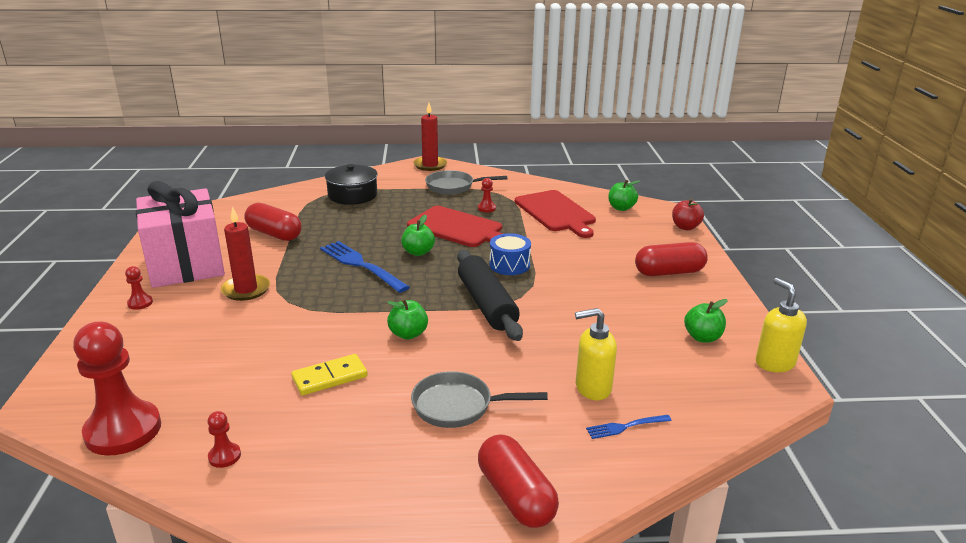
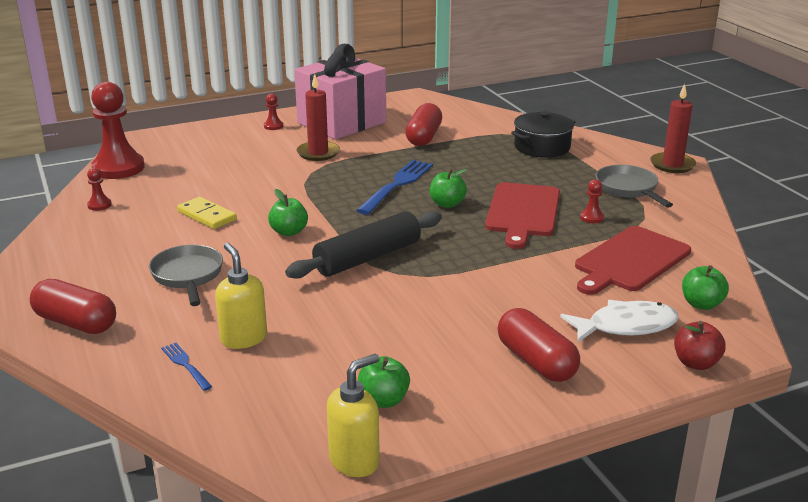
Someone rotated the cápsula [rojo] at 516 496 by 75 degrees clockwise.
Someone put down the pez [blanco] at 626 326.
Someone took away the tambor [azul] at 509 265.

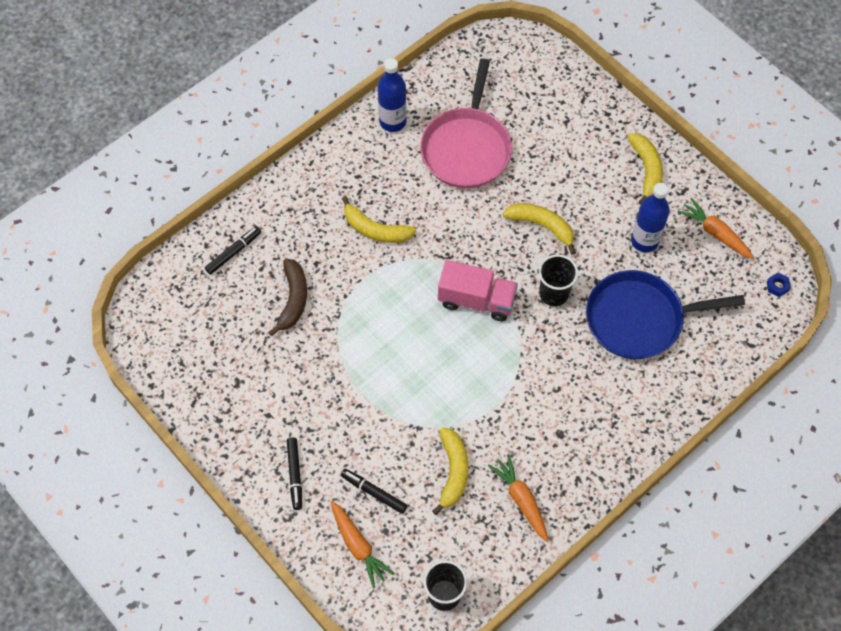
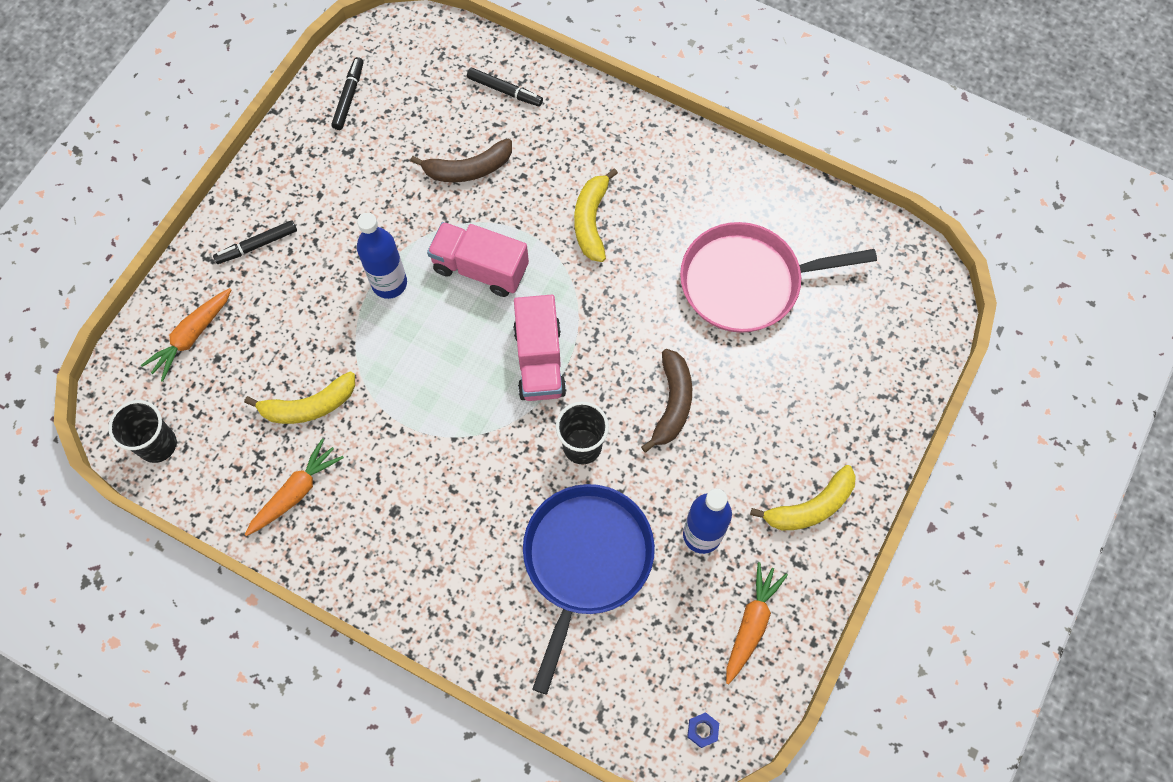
Someone carried the rotulador [negro] from 374 492 to 349 97.
Someone carried the botella [azul] from 392 122 to 389 283.
Someone put down the camión [rosa] at 480 268.
Someone rotated the sartén [azul] at 639 319 by 45 degrees clockwise.
Someone repainted the plátano [amarillo] at 542 226, which became the plátano [marrón] at 672 404.

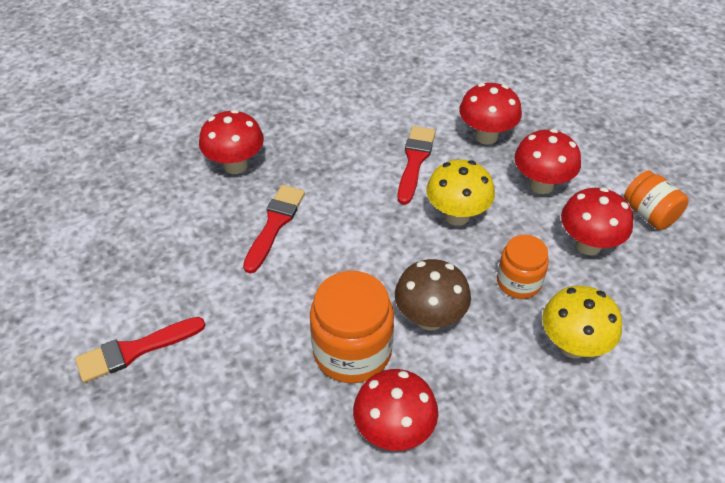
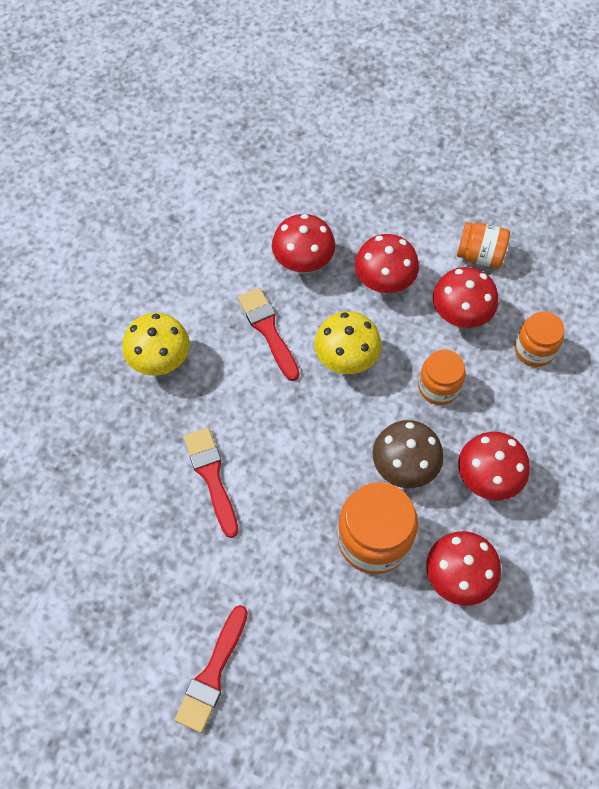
Someone carried the seta [amarillo] from 573 346 to 161 362.
Someone carried the seta [rojo] from 235 165 to 486 479.
Someone put down the tarro [naranja] at 534 349.

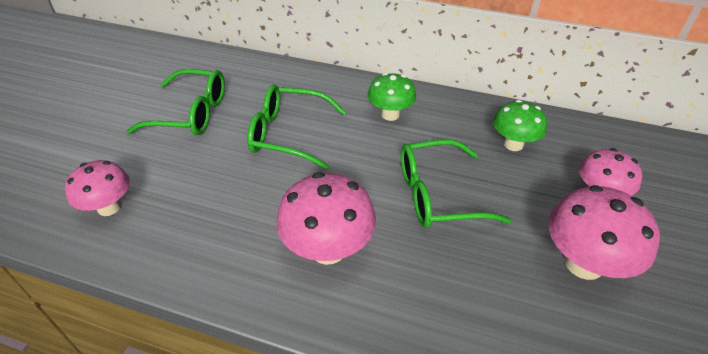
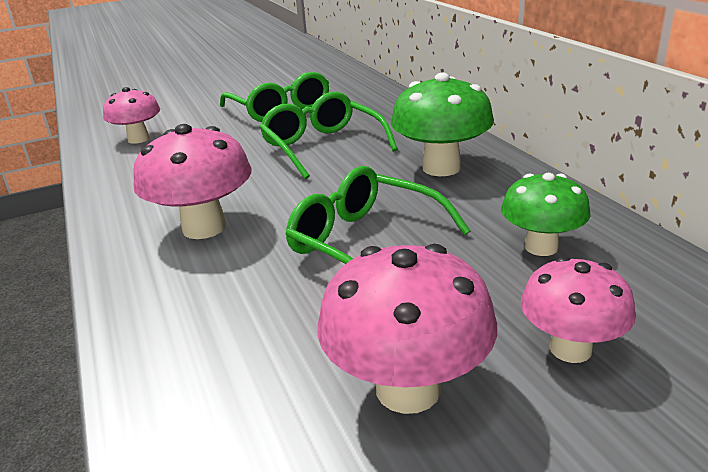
Someone scaled the seta [verde] at 390 114 by 1.51.

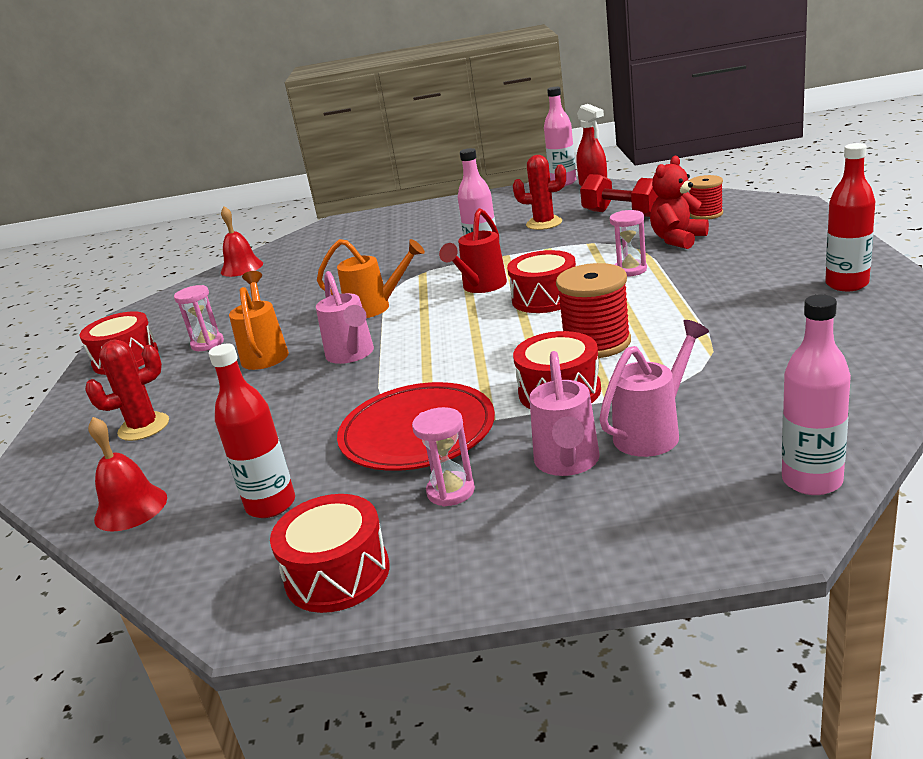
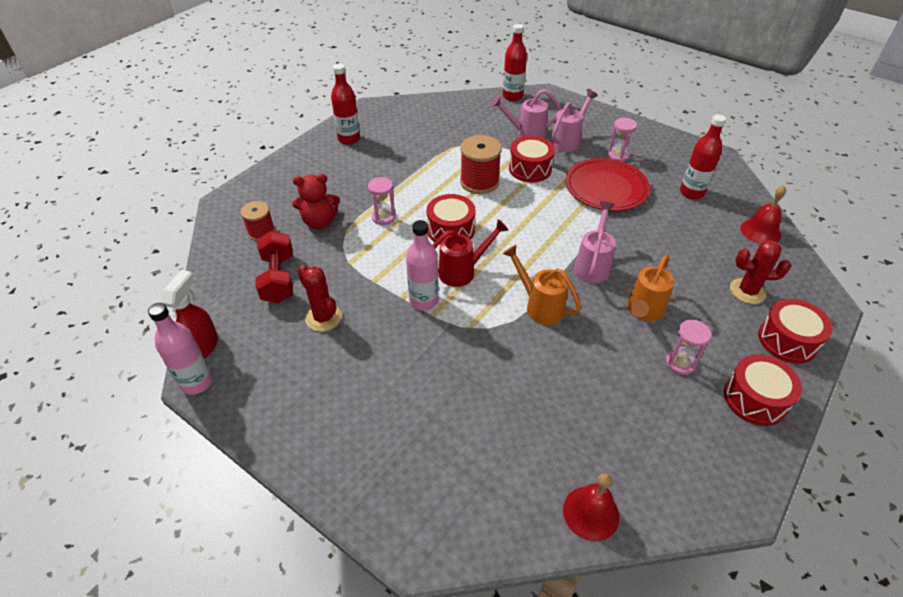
Someone repainted the botella [rosa] at 812 481, which became the botella [rojo] at 512 96.
Someone carried the tambor [rojo] from 337 574 to 787 340.

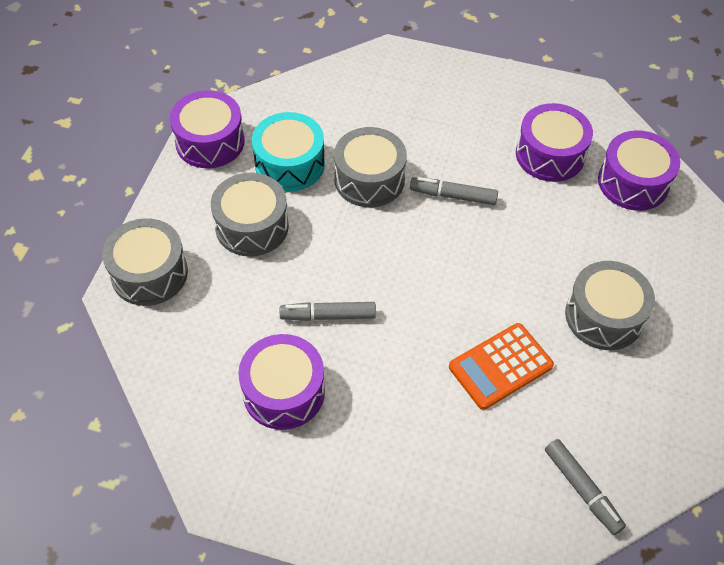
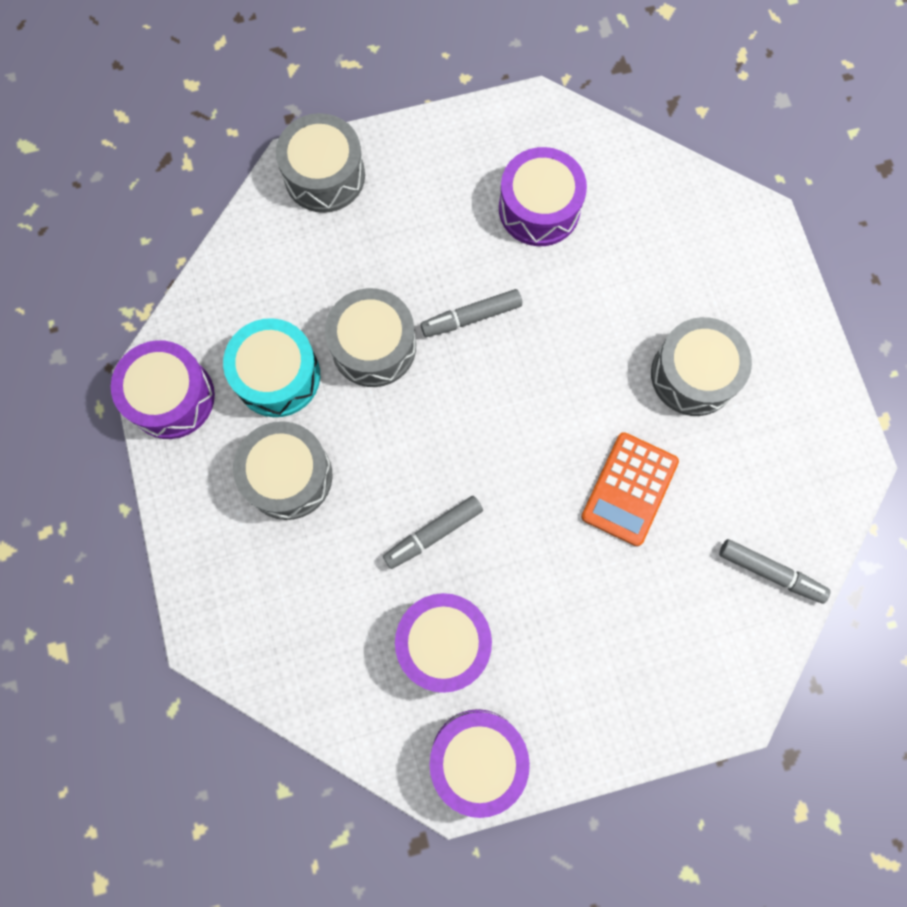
Someone carried the tambor [gris] from 149 273 to 324 175.
Someone carried the tambor [morado] from 633 182 to 478 758.

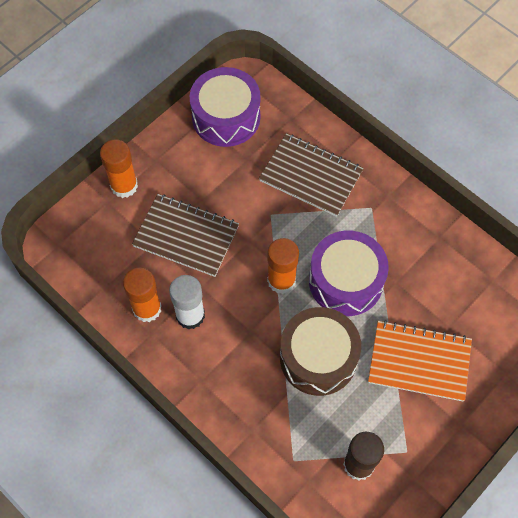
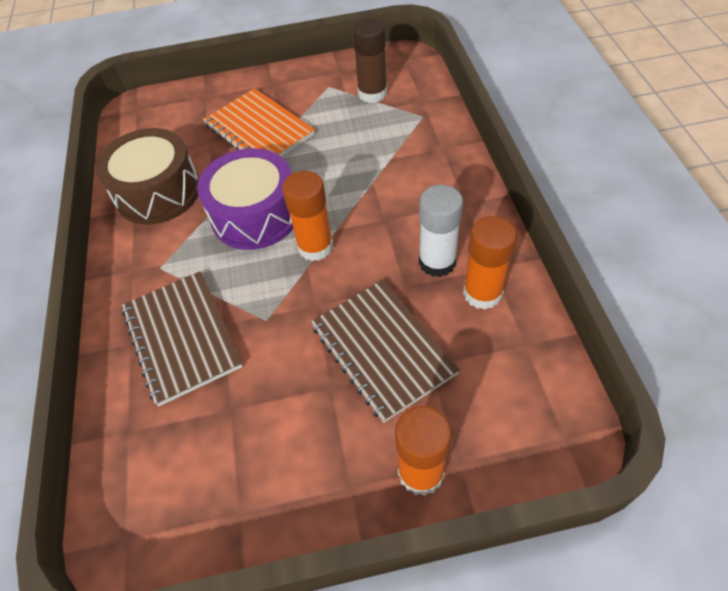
Someone carried the tambor [marrón] from 318 358 to 158 192.
Someone took away the tambor [morado] at 226 117.

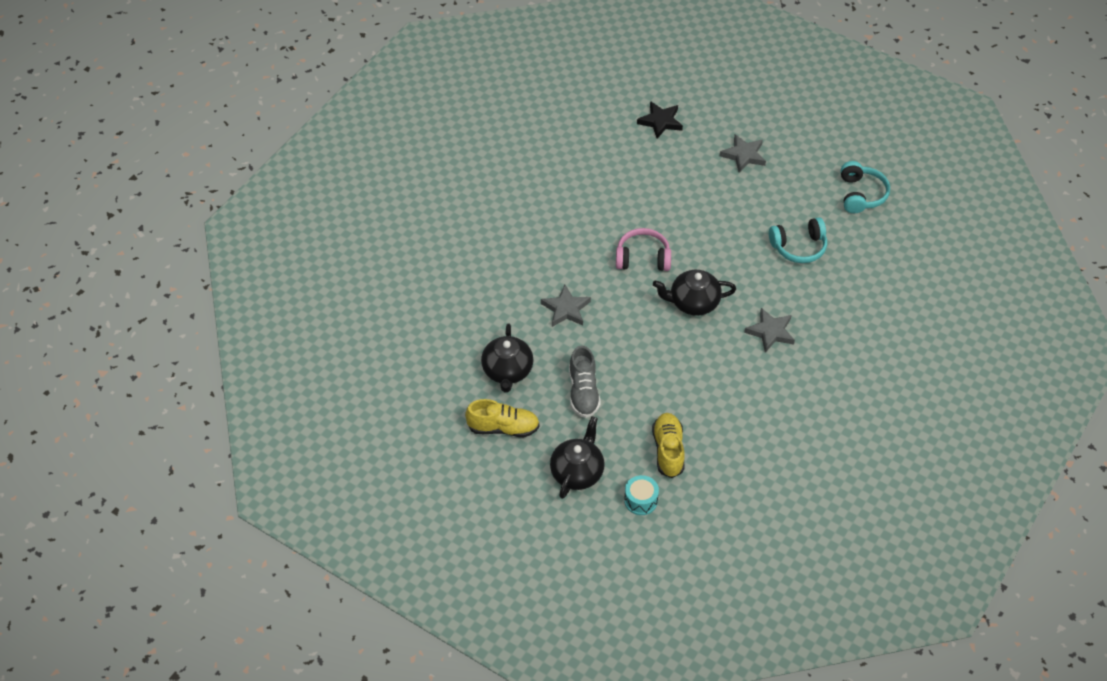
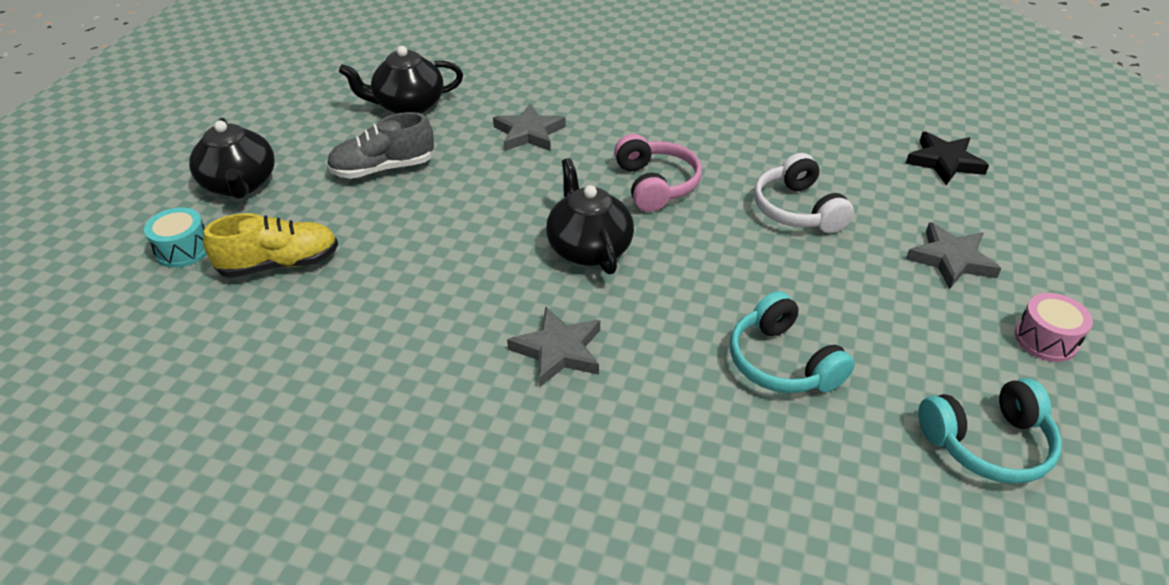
Someone rotated the tetera [negro] at 577 472 by 60 degrees clockwise.
Someone put down the auriculares [blanco] at 797 210.
Someone put down the tambor [rosa] at 1045 340.
Someone took away the zapato [amarillo] at 503 428.

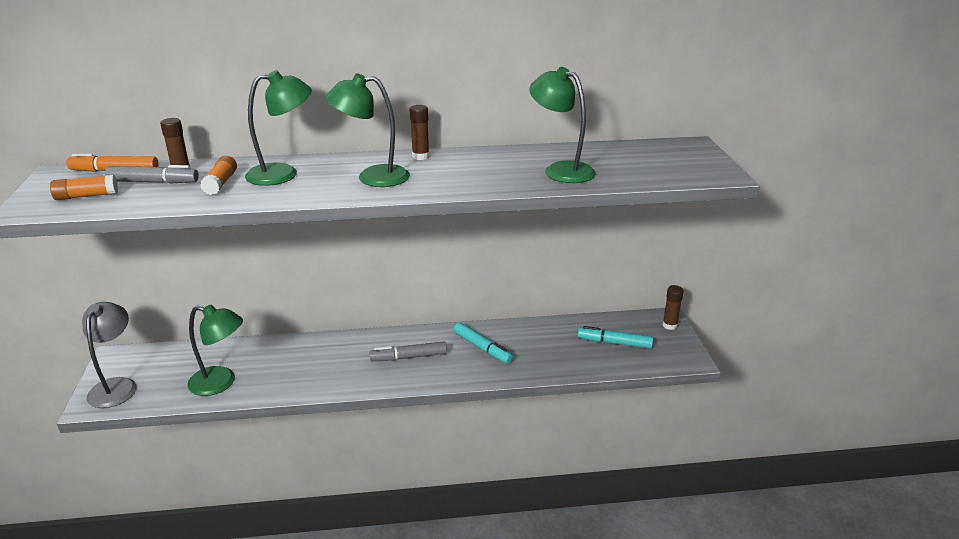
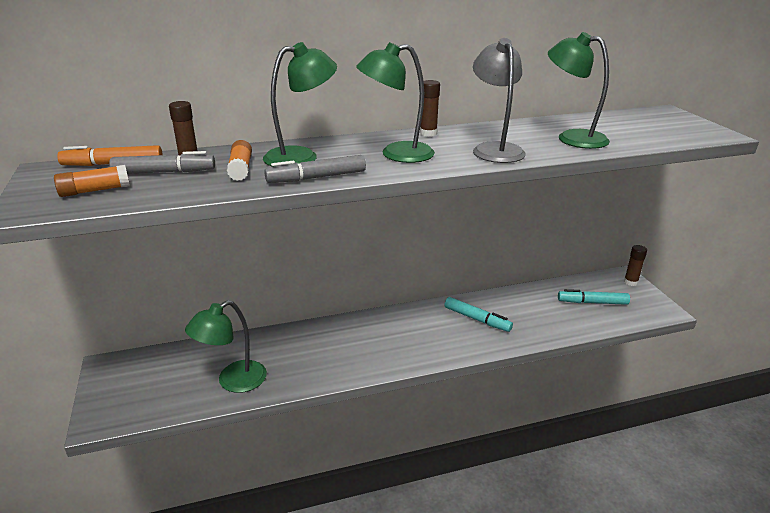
Someone rotated the lámpara [verde] at 221 383 by 135 degrees clockwise.
Someone carried the rotulador [gris] from 408 357 to 316 177.
Someone carried the lámpara [gris] from 116 386 to 495 149.

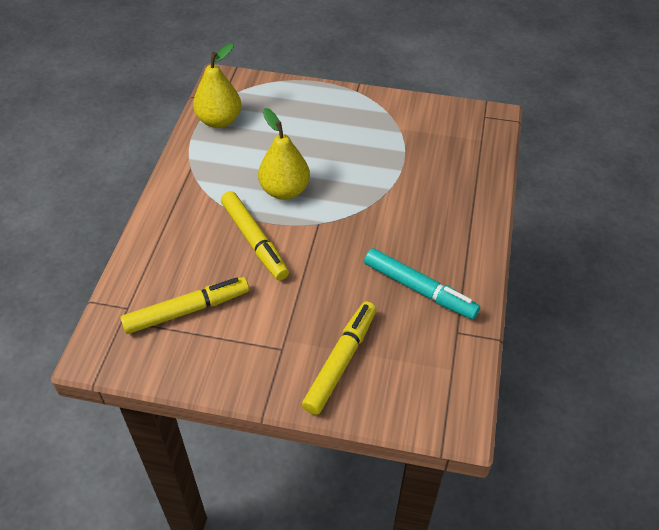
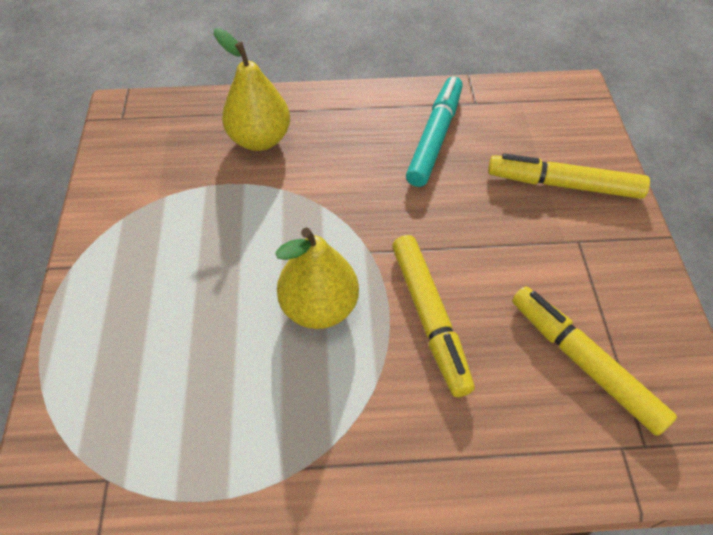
Someone carried the pera [amarillo] from 219 120 to 260 139.
Someone rotated the rotulador [amarillo] at 254 241 by 120 degrees clockwise.

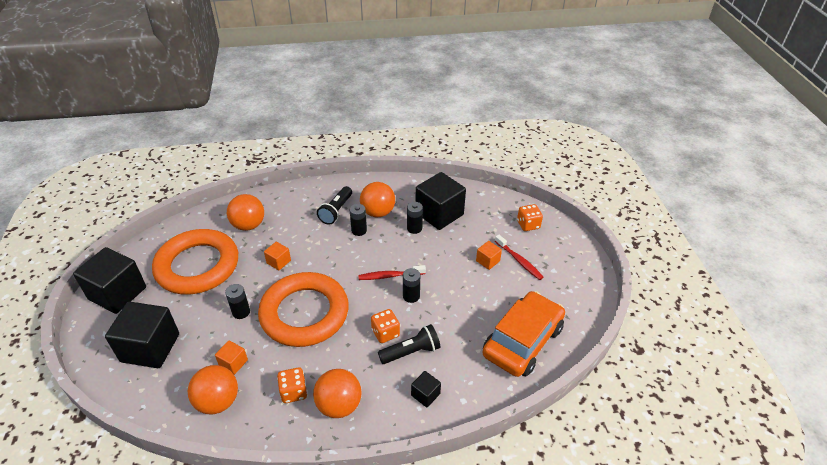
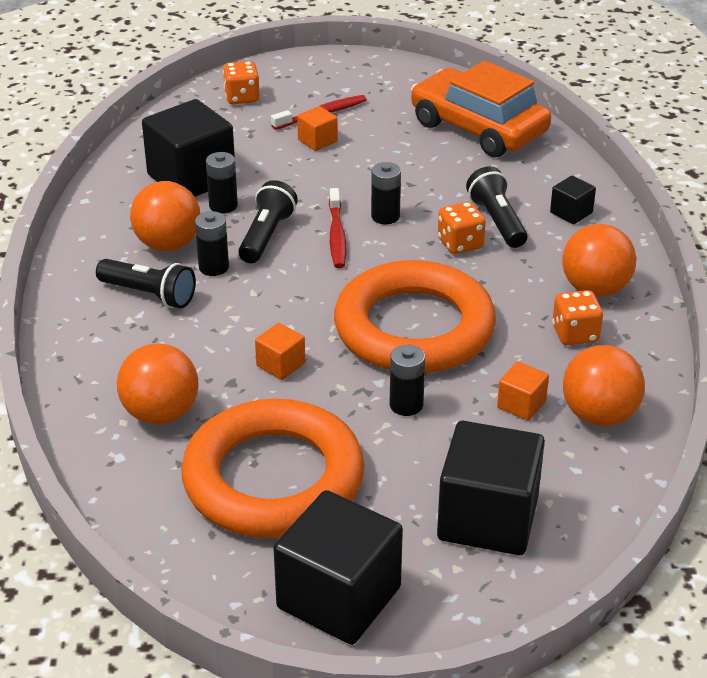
Someone put down the lámpara de mano [negro] at 266 236.

